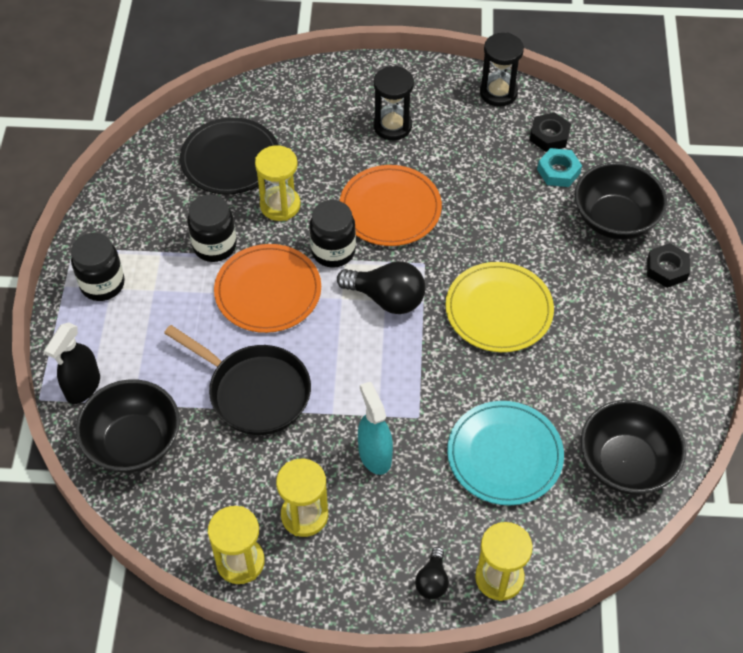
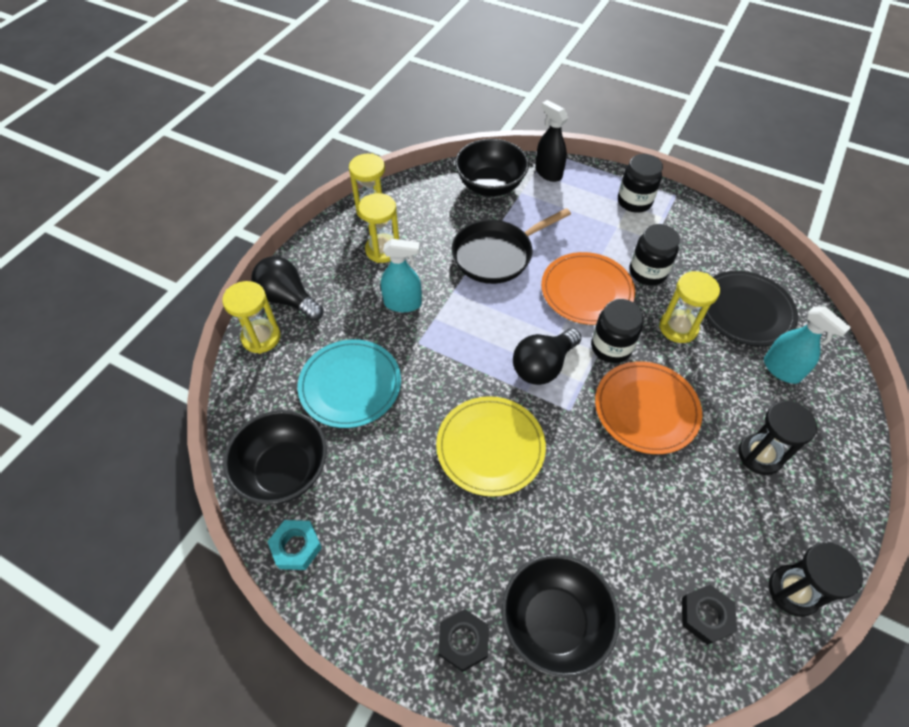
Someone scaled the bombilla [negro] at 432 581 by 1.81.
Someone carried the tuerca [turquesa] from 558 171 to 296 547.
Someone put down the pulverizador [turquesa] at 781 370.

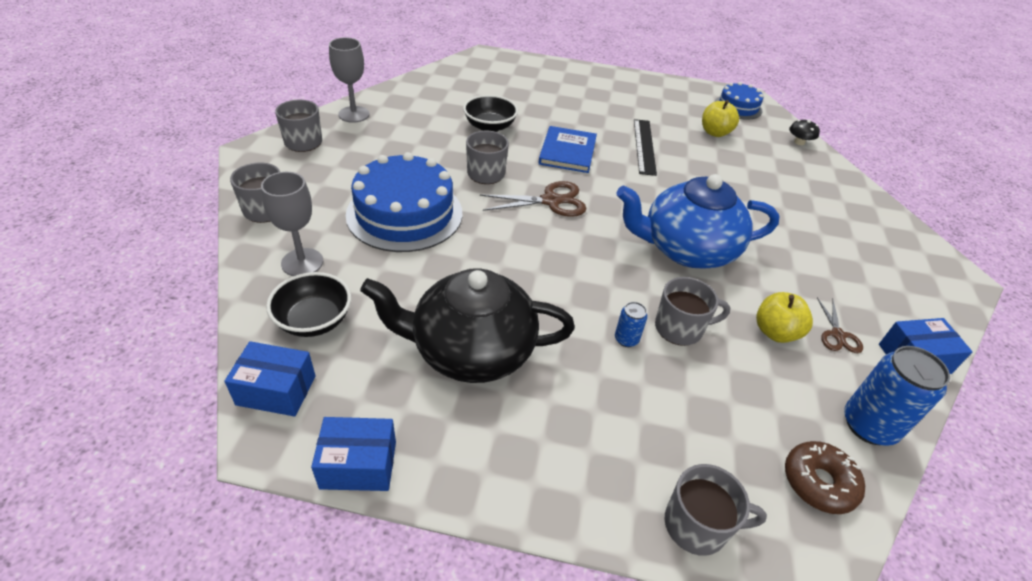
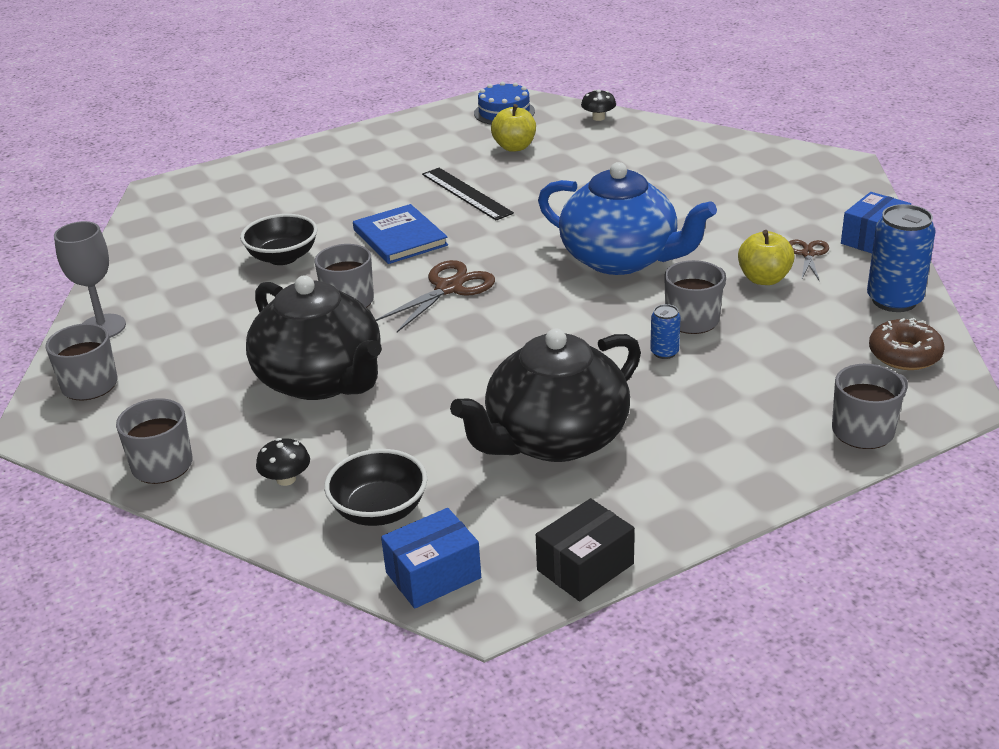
Someone swapped the tarta [azul] at 404 213 for the tetera [negro] at 321 380.
Someone swapped the copa [gris] at 302 262 for the seta [negro] at 286 479.
Someone repainted the caja [azul] at 358 465, which became the caja [negro] at 585 567.
Someone rotated the tetera [azul] at 686 249 by 105 degrees counterclockwise.
Someone rotated the tijeras [marrón] at 838 335 by 135 degrees counterclockwise.

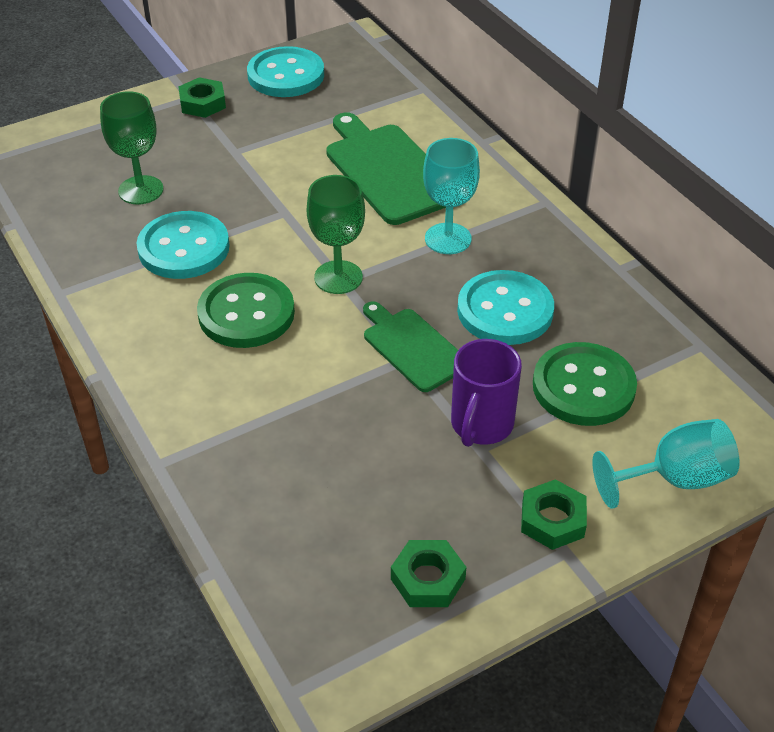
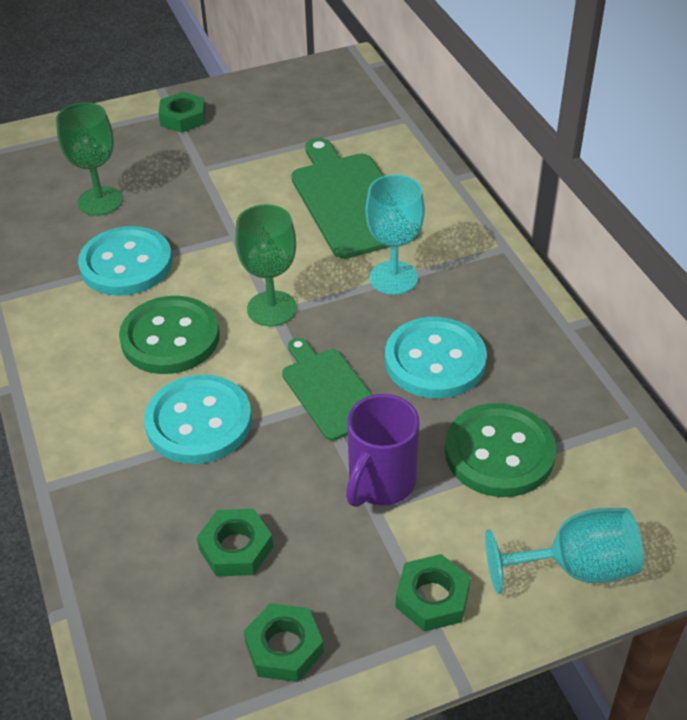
Someone carried the botón [turquesa] from 286 75 to 199 422.
Someone put down the tuerca [verde] at 236 548.

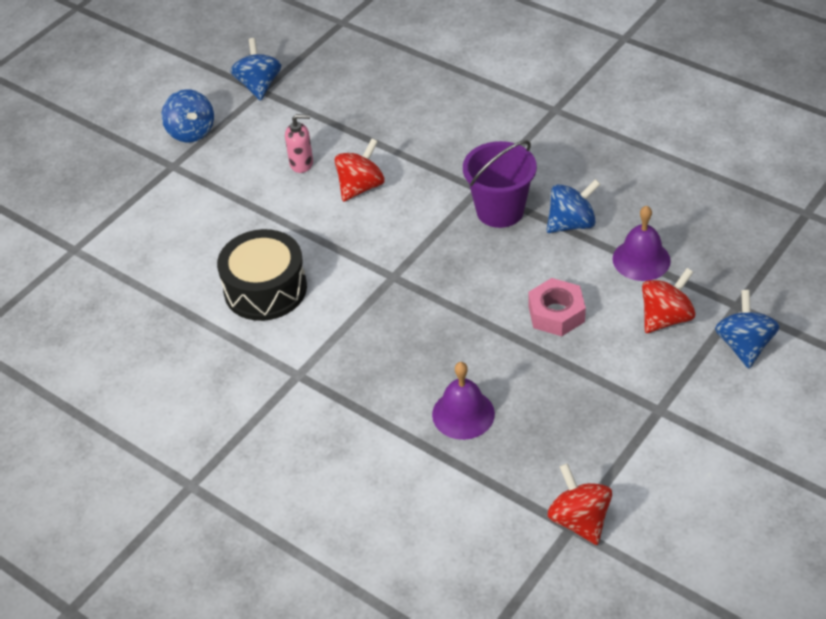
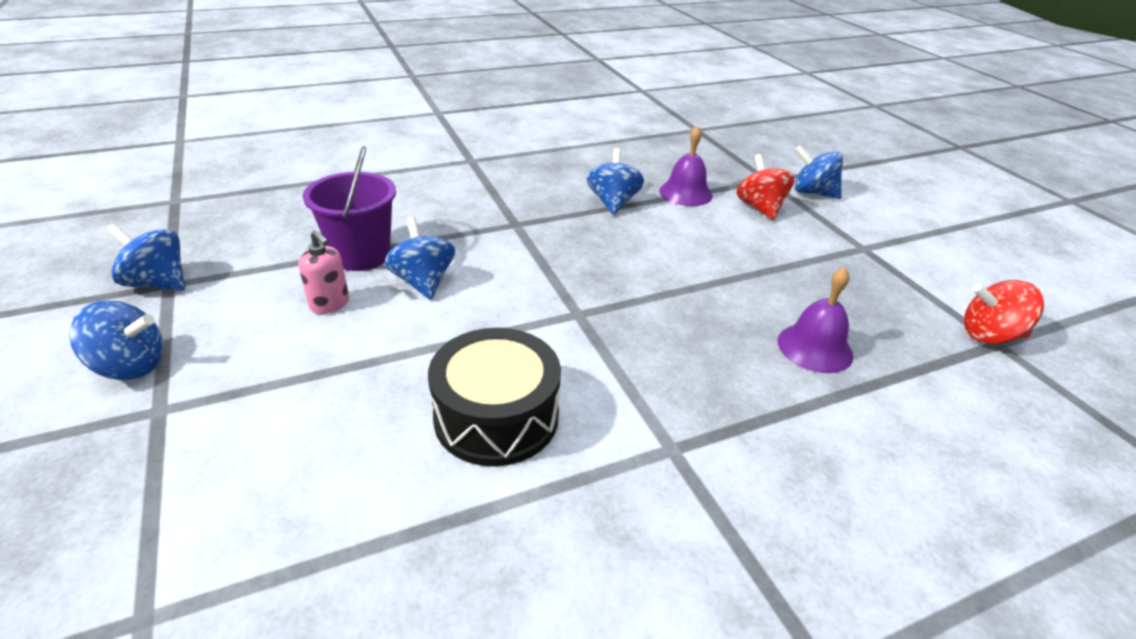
Someone rotated the dispensador de jabón [rosa] at 301 163 by 105 degrees clockwise.
Someone carried the balde [morado] from 500 210 to 361 255.
Someone repainted the peonza [rojo] at 361 187, which became the peonza [azul] at 423 282.
Someone took away the tuerca [rosa] at 556 313.

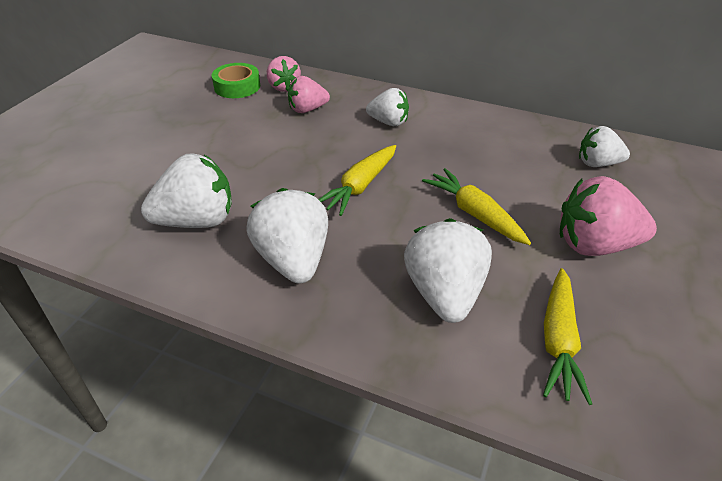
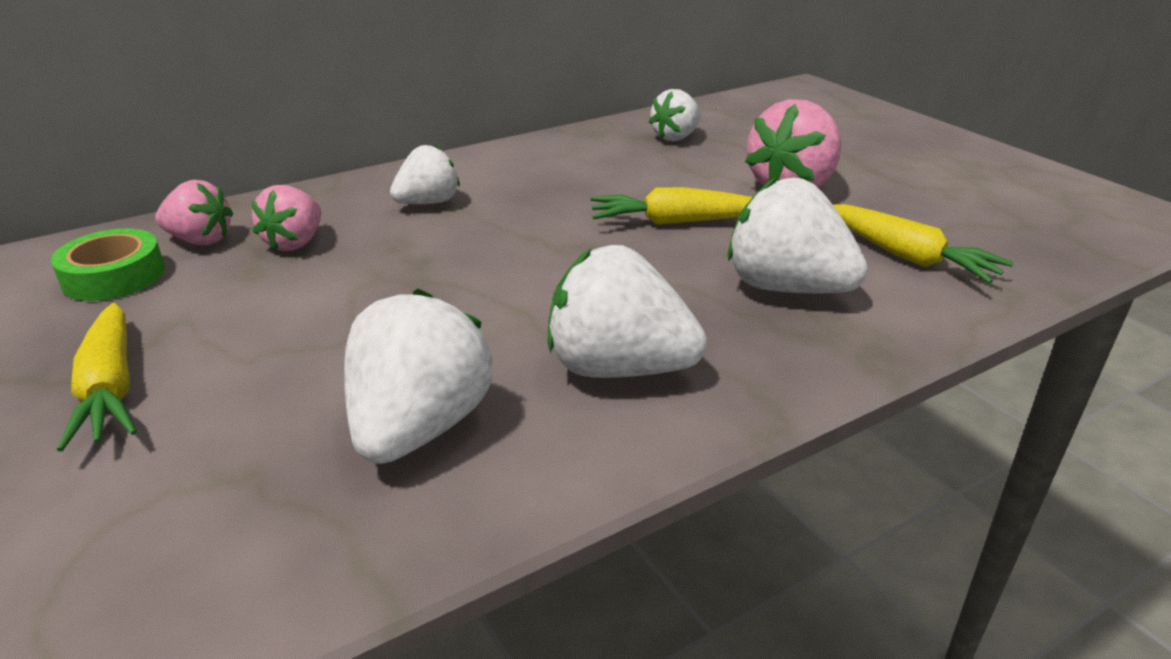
Someone carried the zanahoria [amarillo] from 360 186 to 110 388.

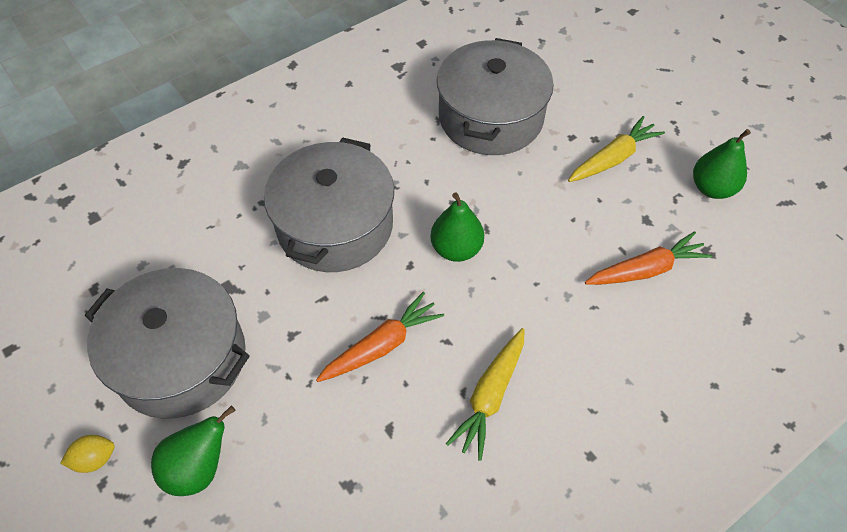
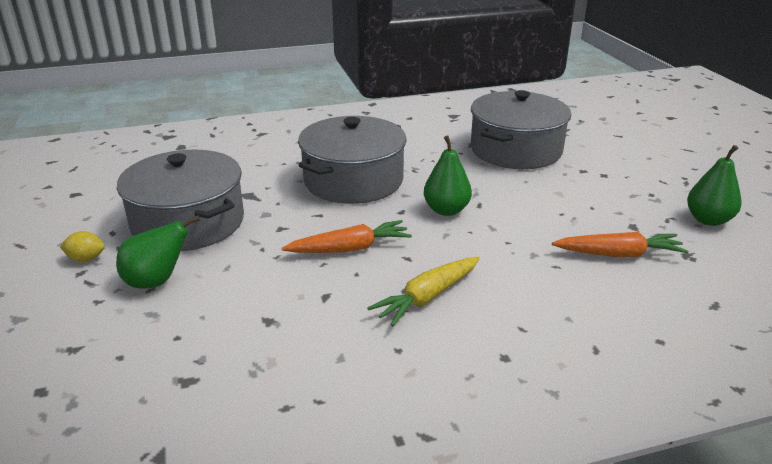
Someone took away the zanahoria [amarillo] at 613 158.

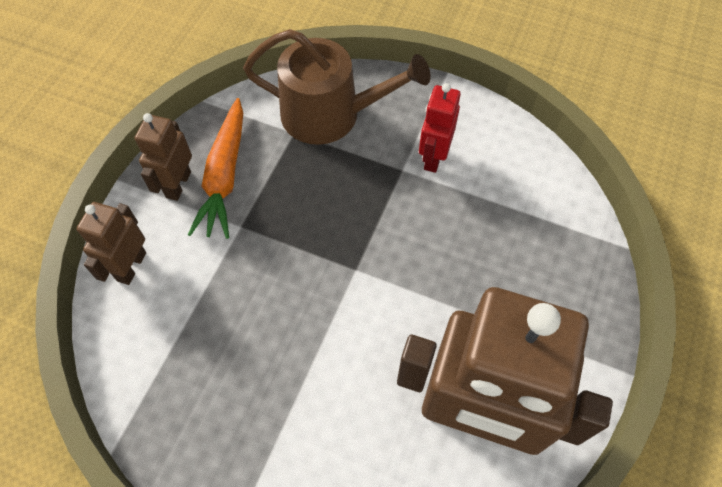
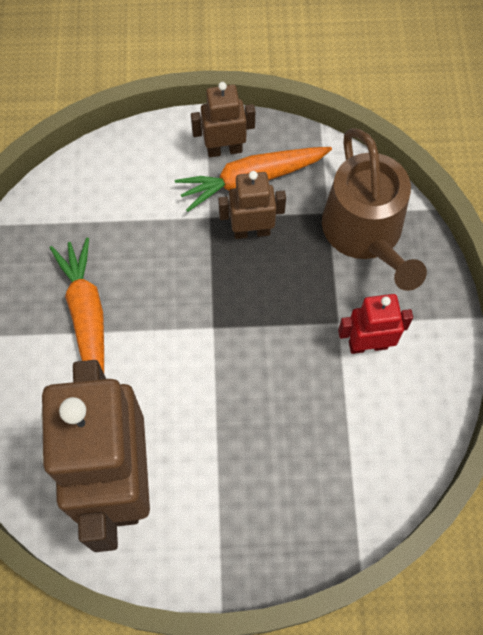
Someone put down the zanahoria [naranja] at 87 317.
Someone carried the robot [marrón] from 131 266 to 251 231.

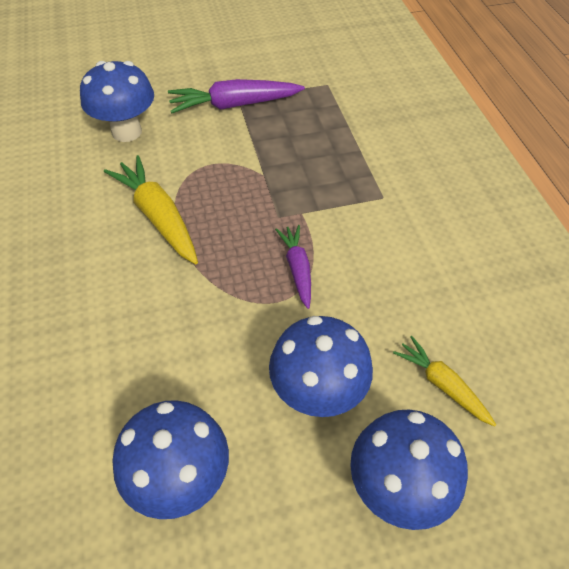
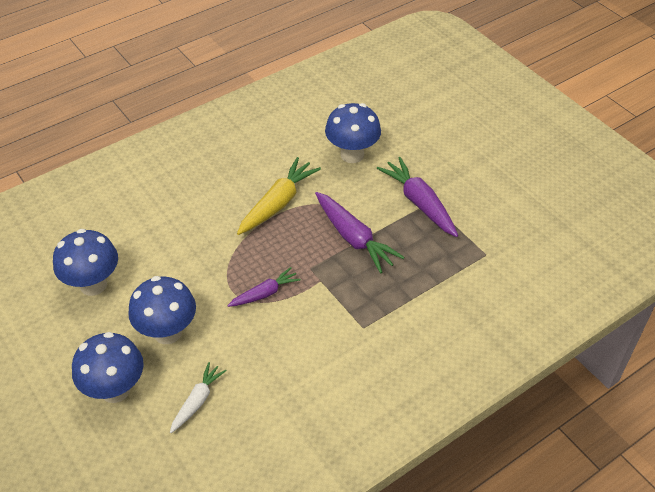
Someone repainted the zanahoria [amarillo] at 442 384, which became the zanahoria [blanco] at 197 401.
Someone put down the zanahoria [morado] at 354 238.

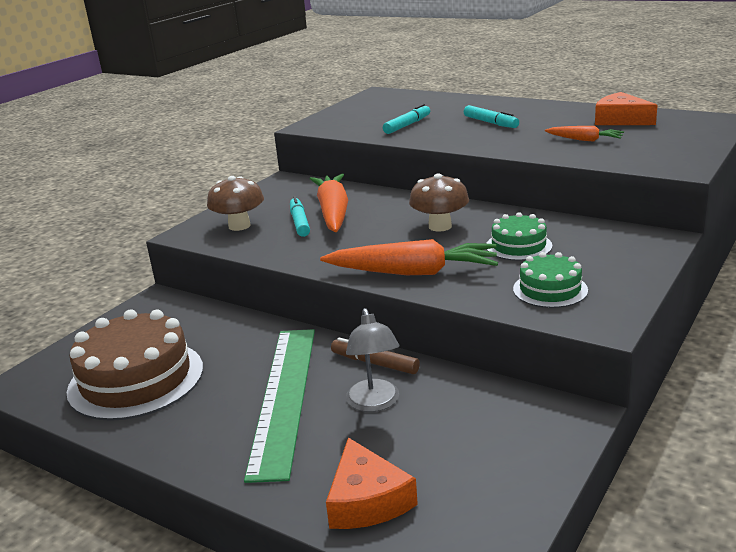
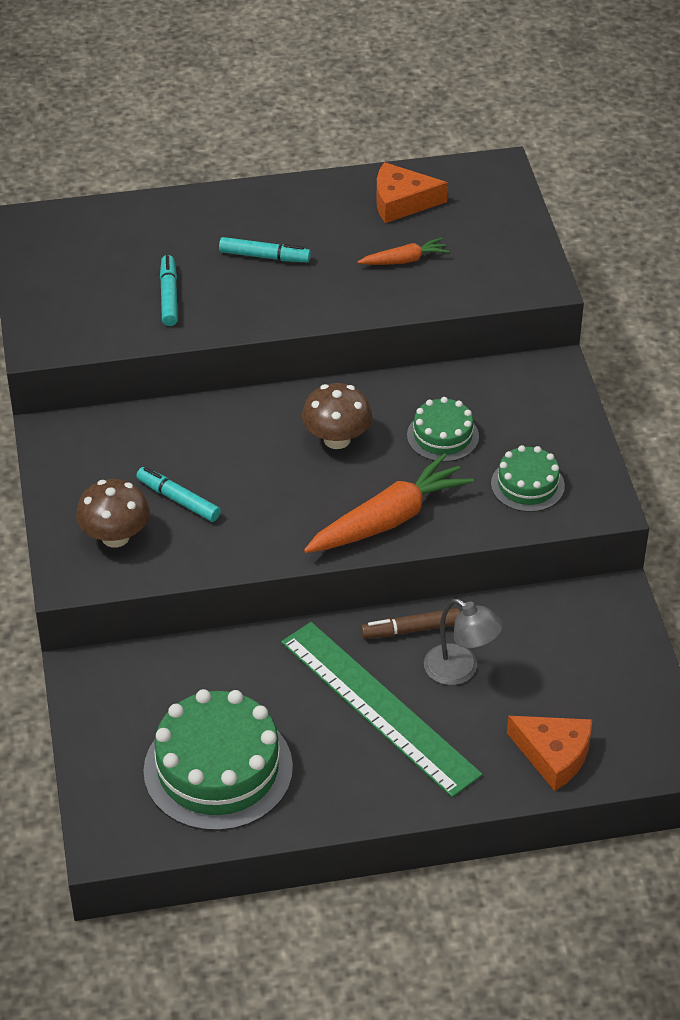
Someone repainted the tarta [marrón] at 136 379, which became the tarta [verde] at 218 769.
Someone took away the zanahoria [naranja] at 333 212.

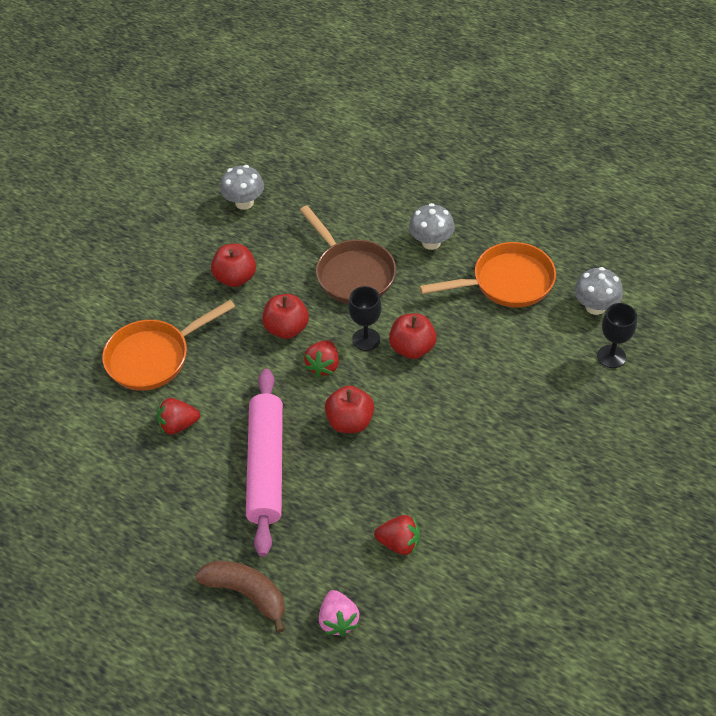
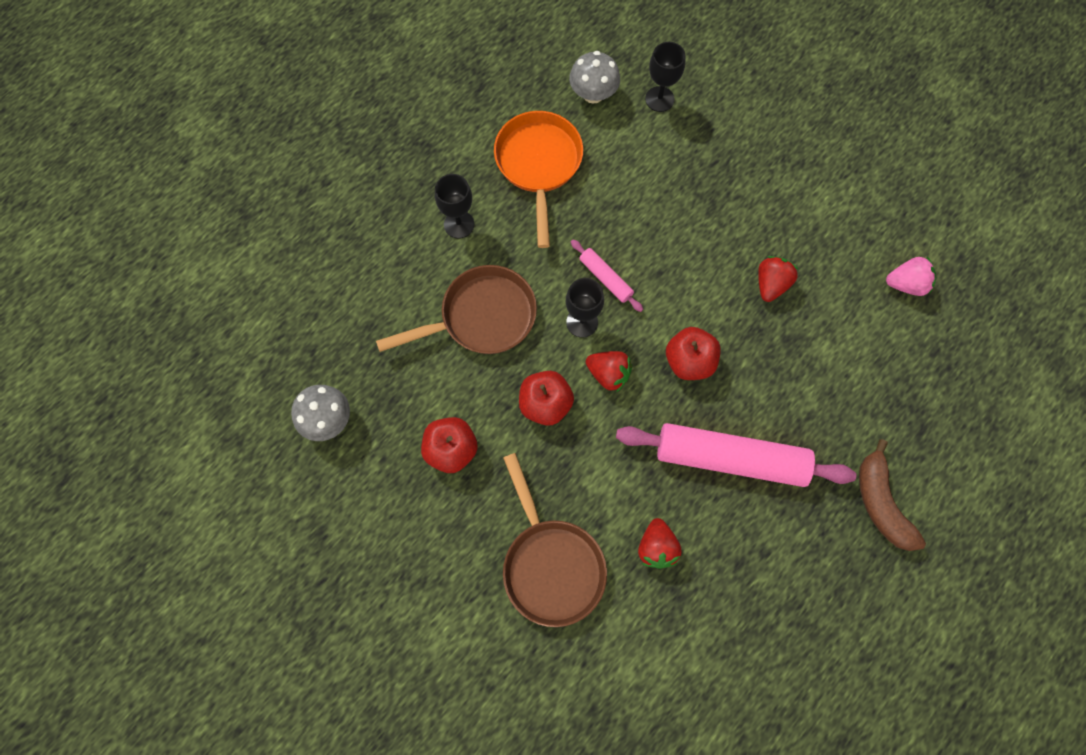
Someone swapped the seta [gris] at 431 242 for the copa [negro] at 459 224.
Someone repainted the sartén [naranja] at 154 357, which became the sartén [marrón] at 550 564.
Someone swapped the manzana [rojo] at 412 348 for the rodillo [rosa] at 605 278.
Someone carried the fresa [rojo] from 399 543 to 771 284.
Someone rotated the plátano [marrón] at 247 593 by 60 degrees counterclockwise.
Someone carried the fresa [rosa] from 338 620 to 906 284.

